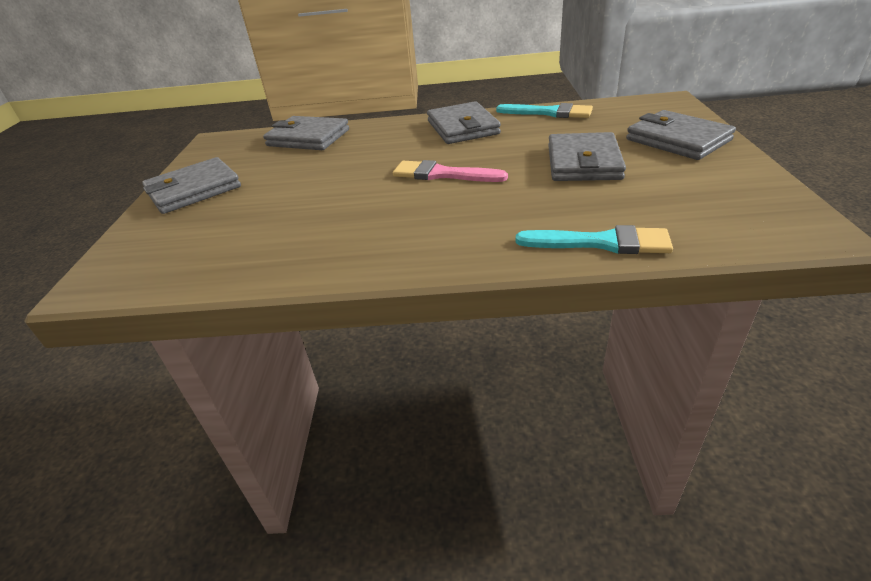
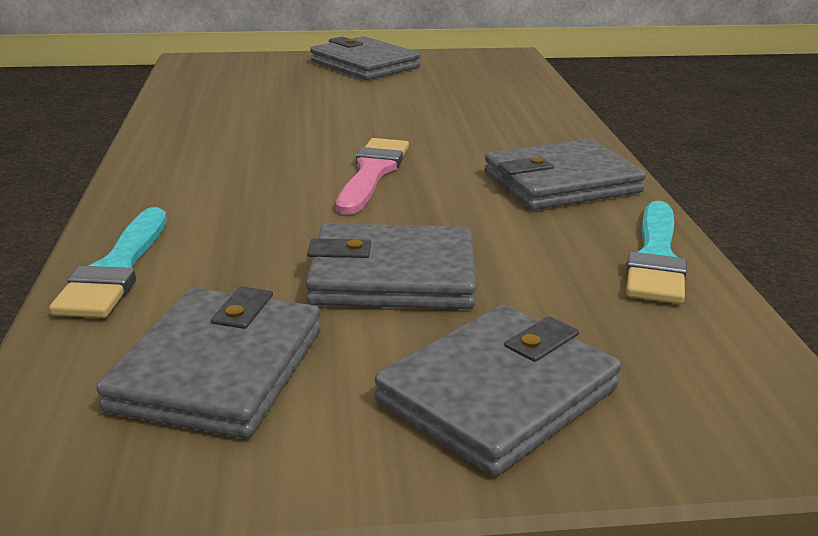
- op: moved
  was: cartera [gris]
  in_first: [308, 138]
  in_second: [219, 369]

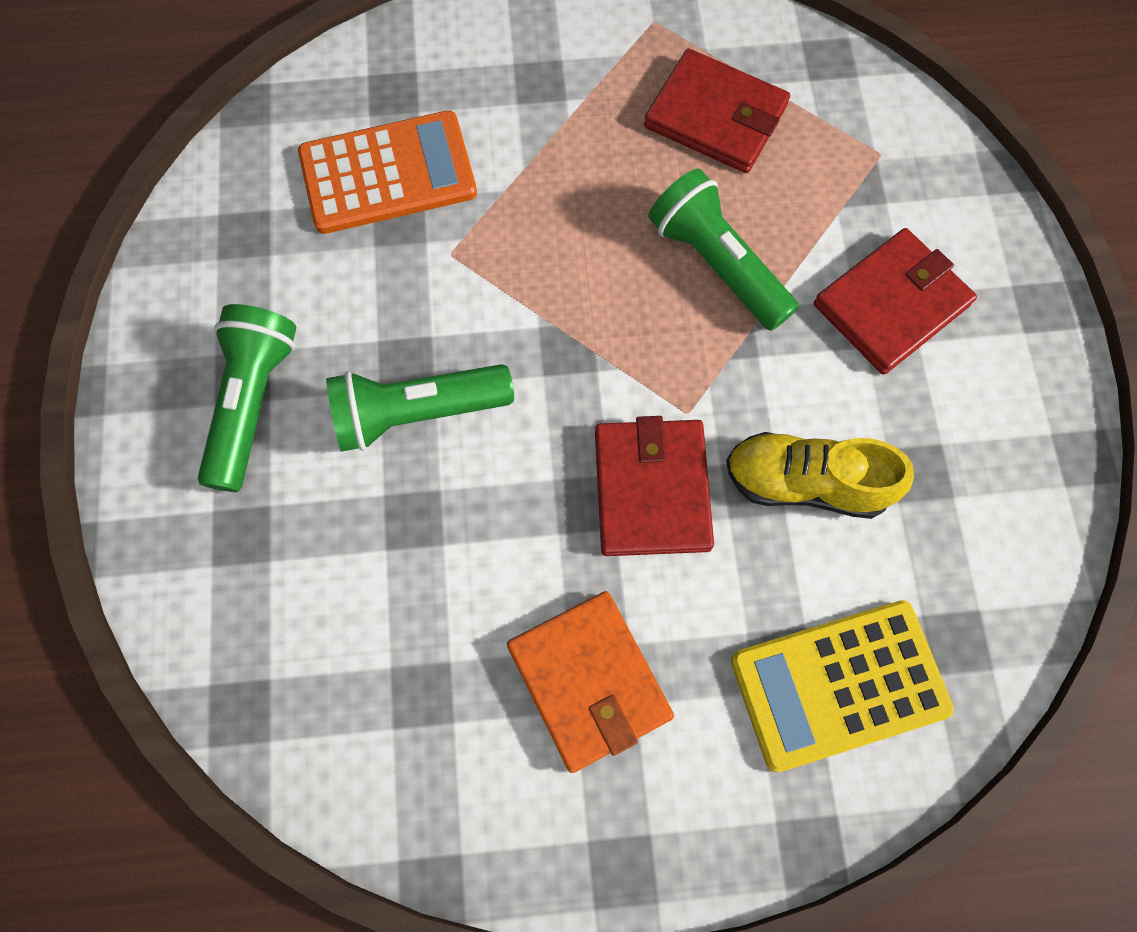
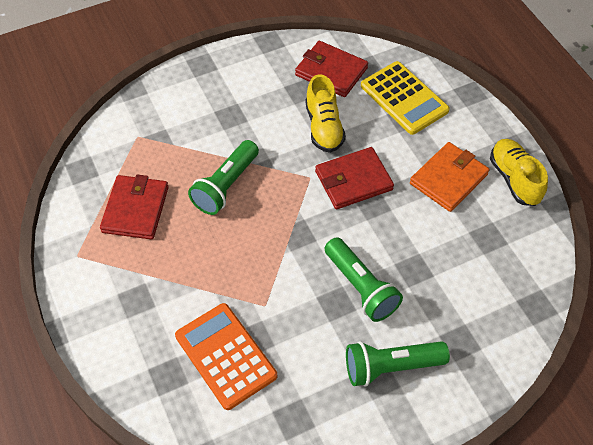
- op: moved
  was: cartera [rojo]
  in_first: [891, 304]
  in_second: [331, 71]
- op: added
  now: zapato [amarillo]
  in_second: [514, 179]

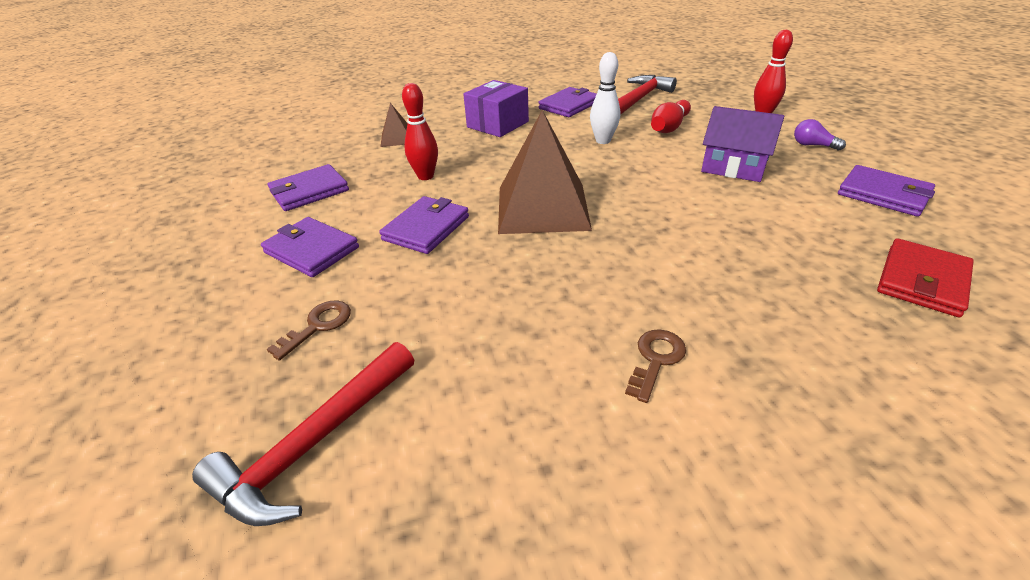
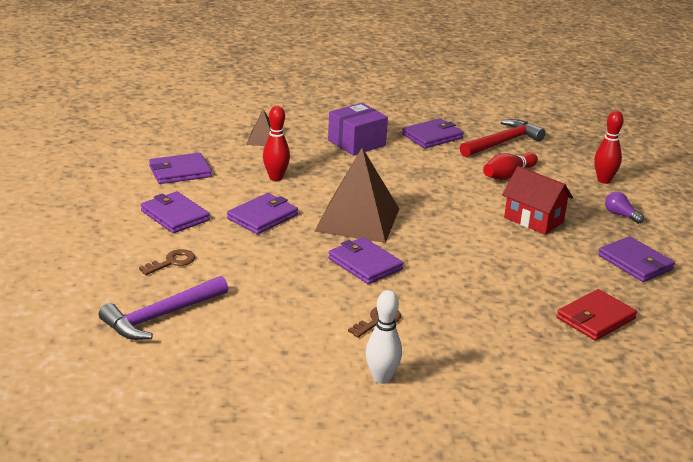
- op: recoloured
  was: martillo [rojo]
  now: martillo [morado]
  in_first: [315, 443]
  in_second: [161, 316]
- op: added
  now: cartera [morado]
  in_second: [365, 264]
- op: moved
  was: bolo [blanco]
  in_first: [603, 141]
  in_second: [381, 378]
- op: recoloured
  was: casa [morado]
  now: casa [rojo]
  in_first: [733, 168]
  in_second: [534, 220]

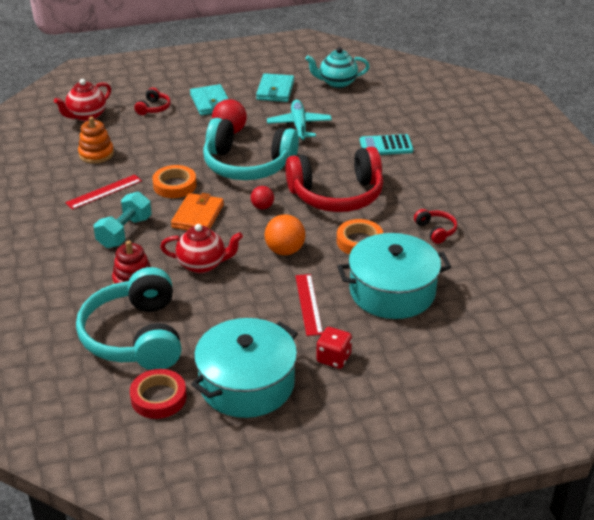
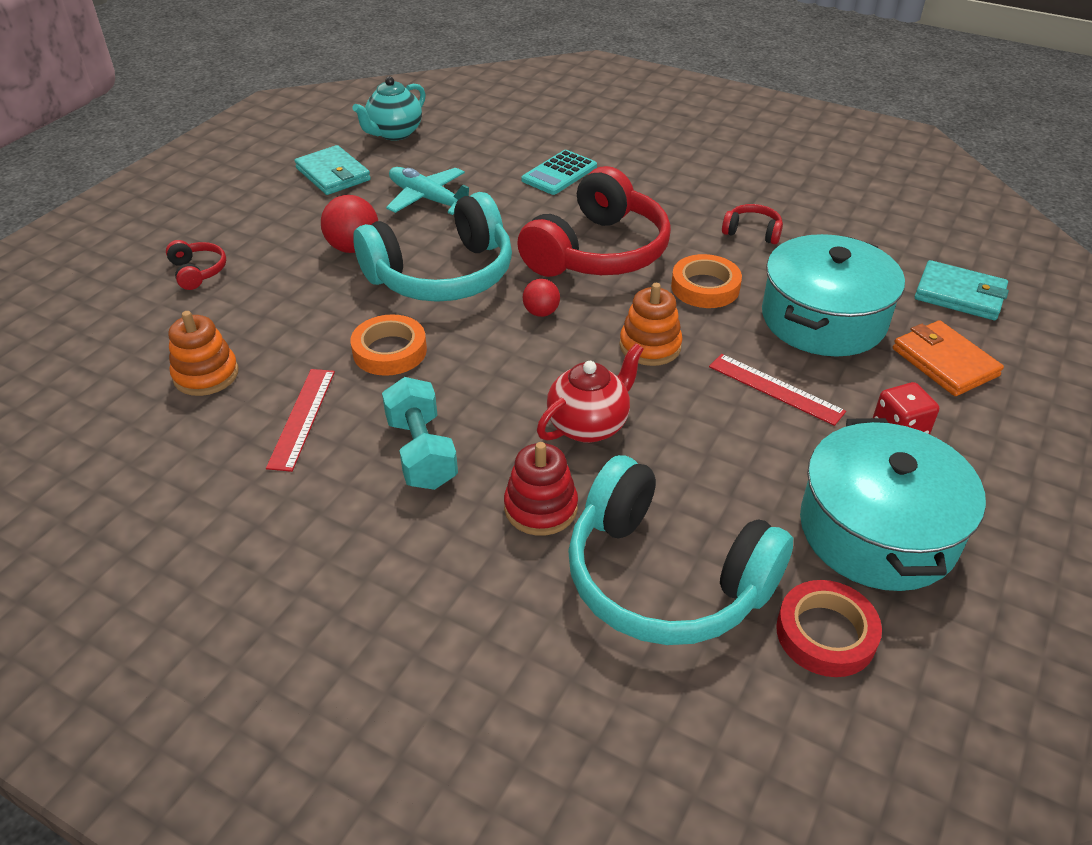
- op: replaced
  was: pelota [naranja]
  now: juguete apilable [naranja]
  in_first: [285, 250]
  in_second: [650, 346]
- op: moved
  was: cartera [naranja]
  in_first: [198, 216]
  in_second: [944, 362]
- op: moved
  was: cartera [turquesa]
  in_first: [211, 102]
  in_second: [959, 295]
- op: removed
  was: tetera [rojo]
  in_first: [86, 116]

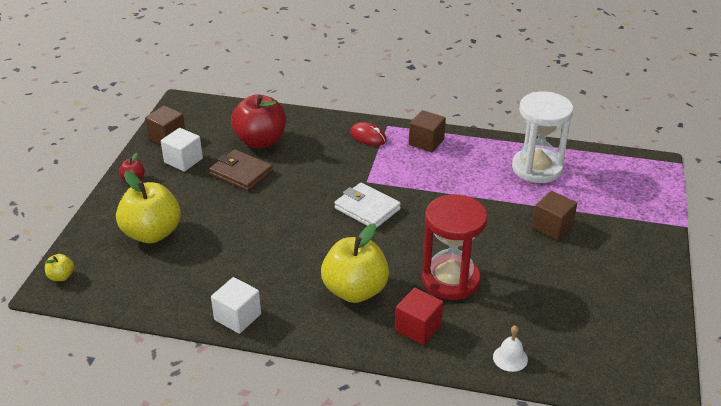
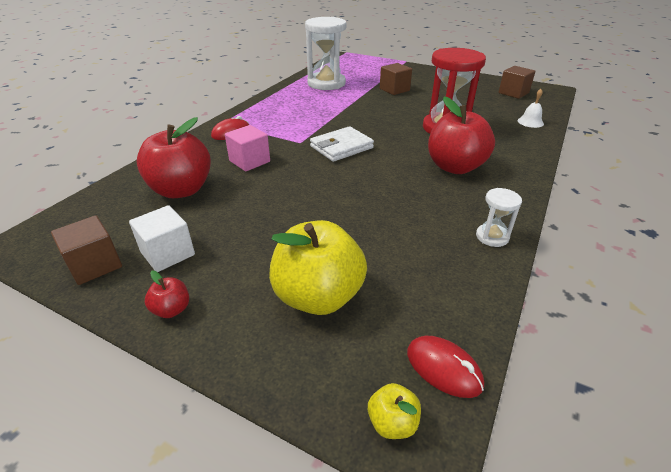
- op: added
  now: cubo [rosa]
  in_second: [249, 161]
- op: added
  now: ratón [rojo]
  in_second: [443, 368]
- op: recoloured
  was: manzana [amarillo]
  now: manzana [rojo]
  in_first: [355, 290]
  in_second: [455, 167]
- op: replaced
  was: cubo [blanco]
  now: reloj de arena [blanco]
  in_first: [237, 317]
  in_second: [492, 237]
- op: moved
  was: cubo [marrón]
  in_first: [426, 142]
  in_second: [513, 93]
- op: removed
  was: cartera [marrón]
  in_first: [241, 173]
- op: removed
  was: cubo [rojo]
  in_first: [418, 328]

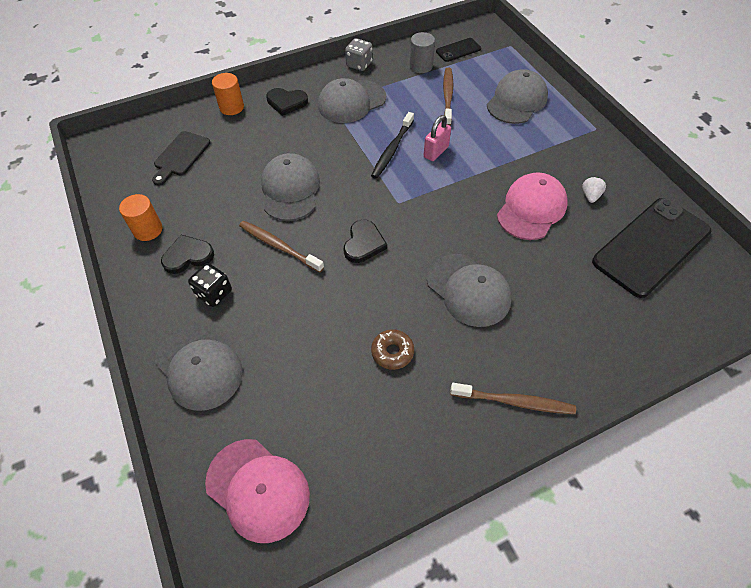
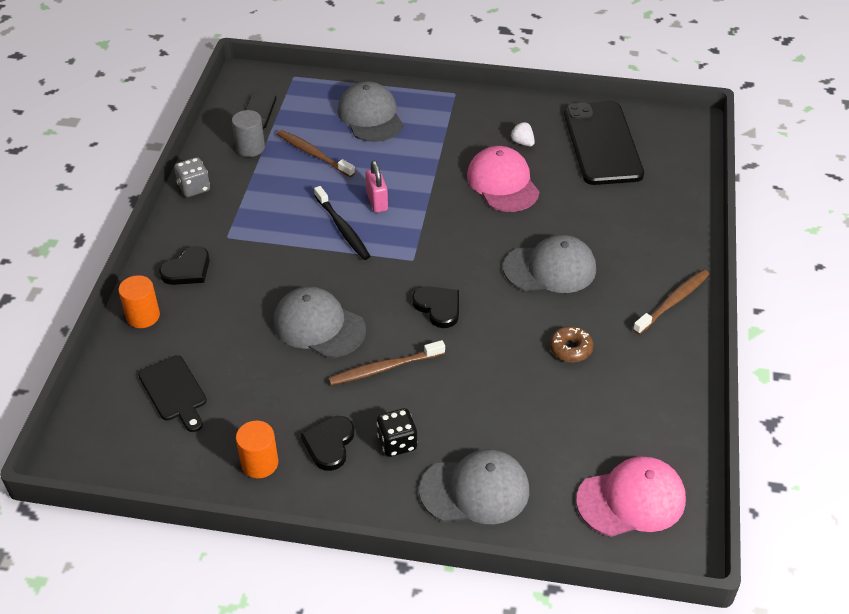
- op: removed
  was: gorra [gris]
  in_first: [351, 102]

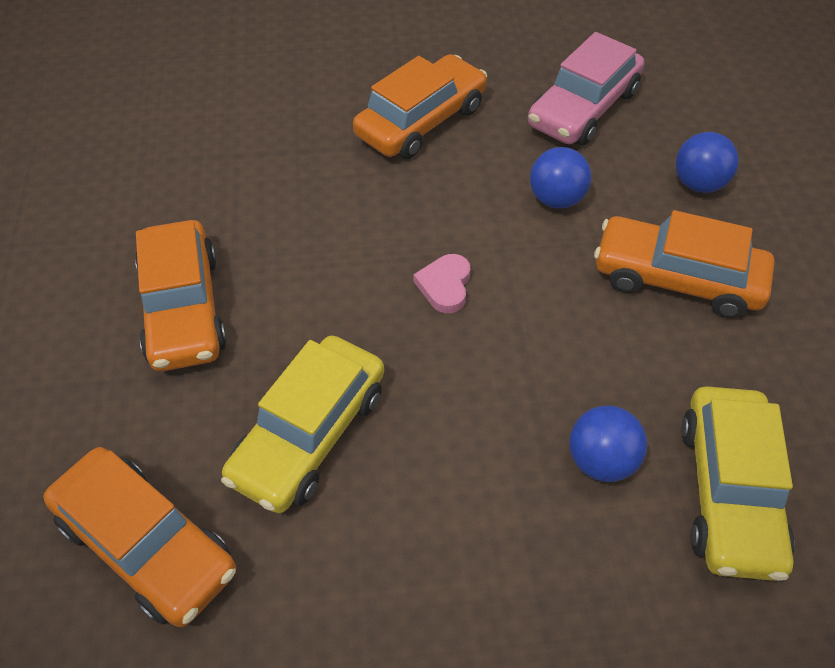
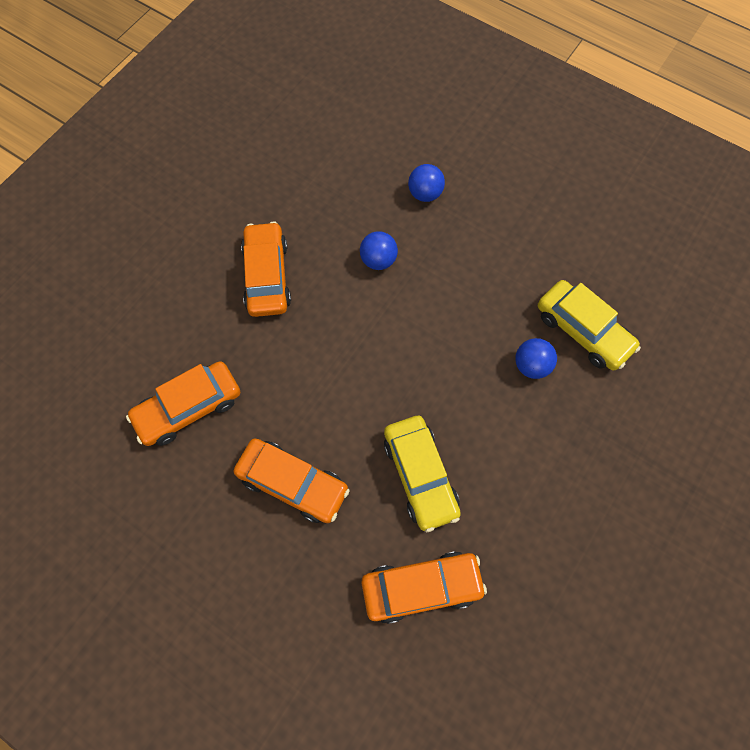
- op: moved
  was: coche [naranja]
  in_first: [677, 278]
  in_second: [189, 408]
- op: removed
  was: corazón [rosa]
  in_first: [445, 286]
- op: removed
  was: coche [rosa]
  in_first: [583, 108]

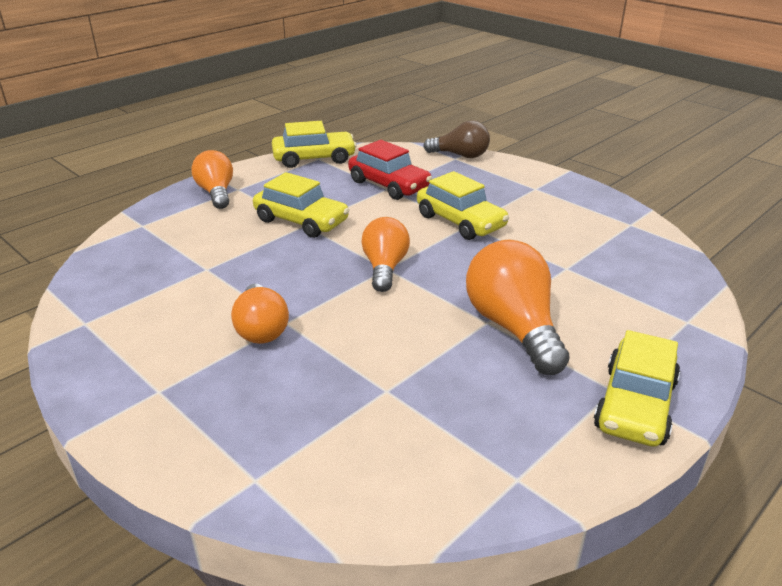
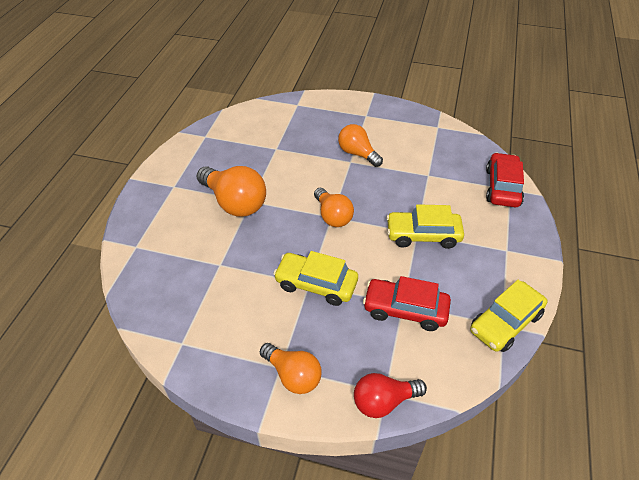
- op: moved
  was: bombilla [naranja]
  in_first: [216, 193]
  in_second: [293, 375]
- op: recoloured
  was: bombilla [marrón]
  now: bombilla [rojo]
  in_first: [460, 155]
  in_second: [384, 401]
- op: added
  now: coche [rojo]
  in_second: [502, 187]
- op: removed
  was: coche [amarillo]
  in_first: [635, 405]

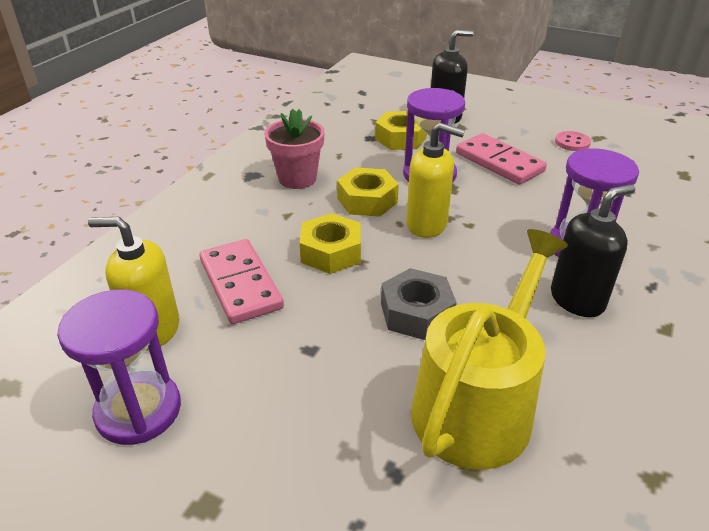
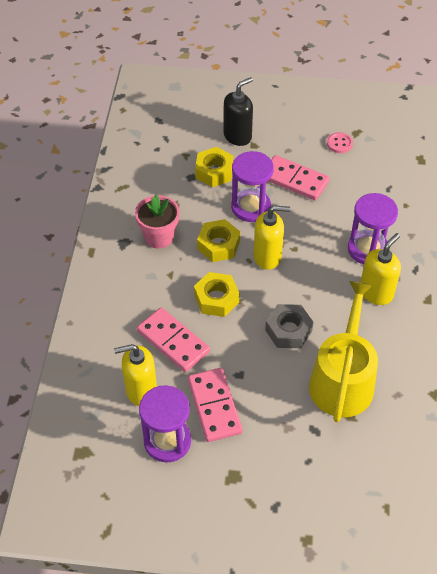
- op: added
  now: ficha de dominó [rosa]
  in_second: [214, 406]
- op: recoloured
  was: dispensador de jabón [negro]
  now: dispensador de jabón [amarillo]
  in_first: [577, 299]
  in_second: [376, 293]

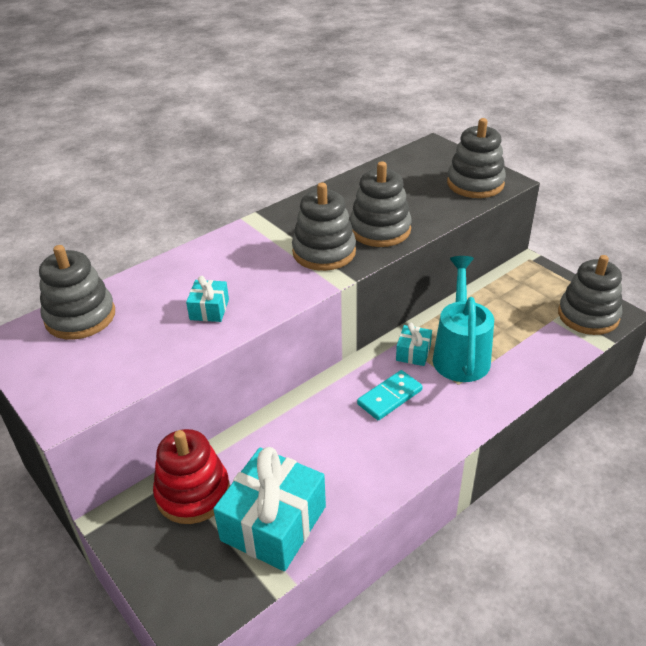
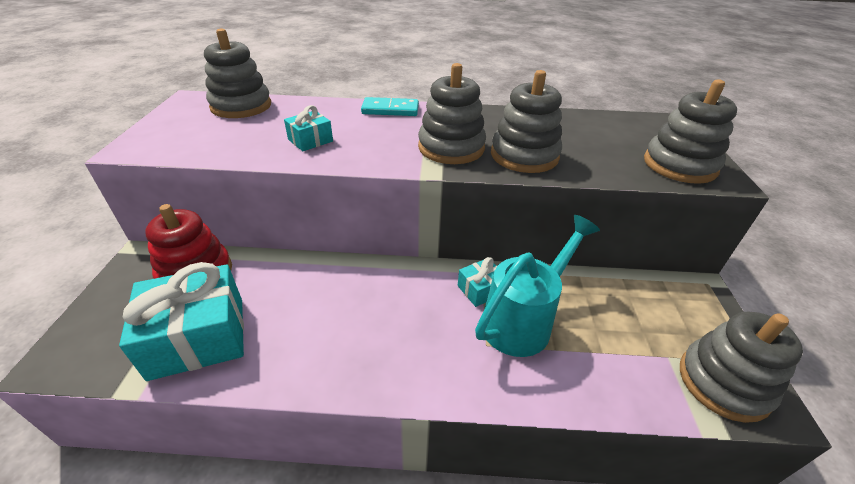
- op: moved
  was: ficha de dominó [turquesa]
  in_first: [389, 397]
  in_second: [390, 109]

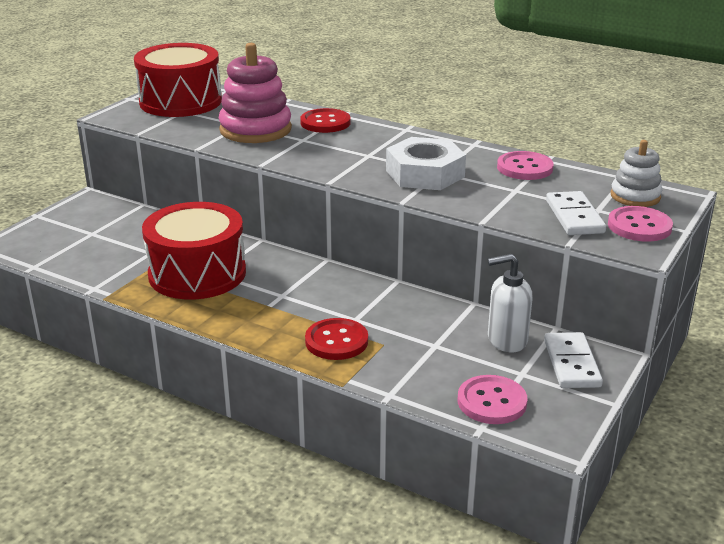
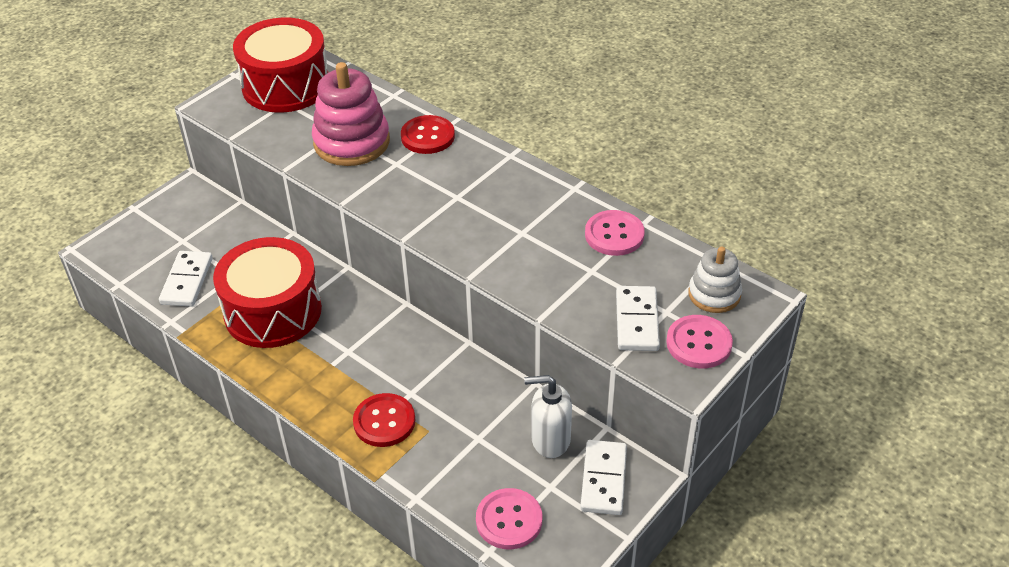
- op: added
  now: ficha de dominó [blanco]
  in_second: [187, 281]
- op: removed
  was: tuerca [blanco]
  in_first: [425, 174]

